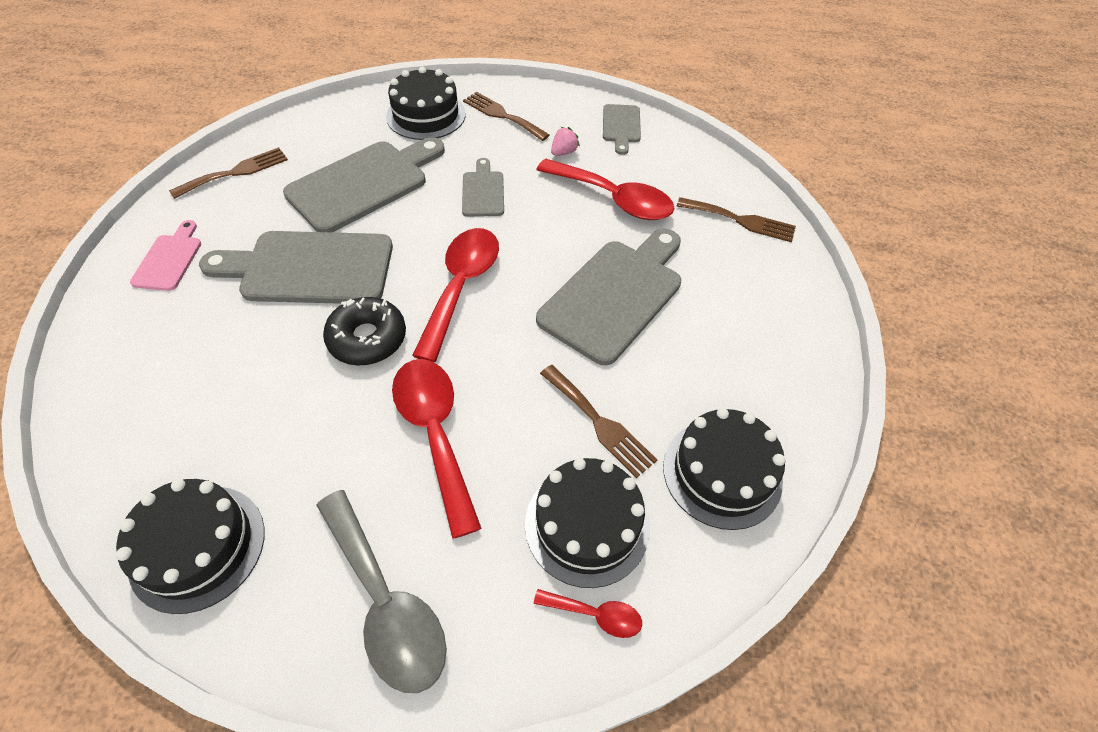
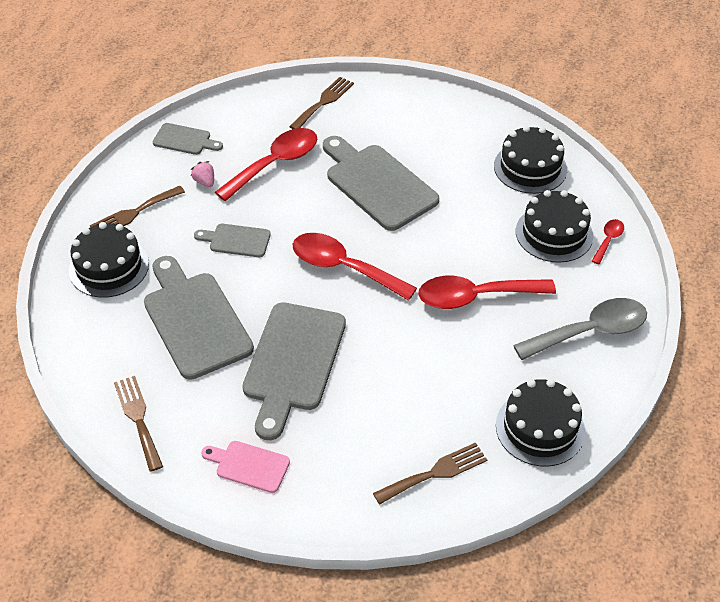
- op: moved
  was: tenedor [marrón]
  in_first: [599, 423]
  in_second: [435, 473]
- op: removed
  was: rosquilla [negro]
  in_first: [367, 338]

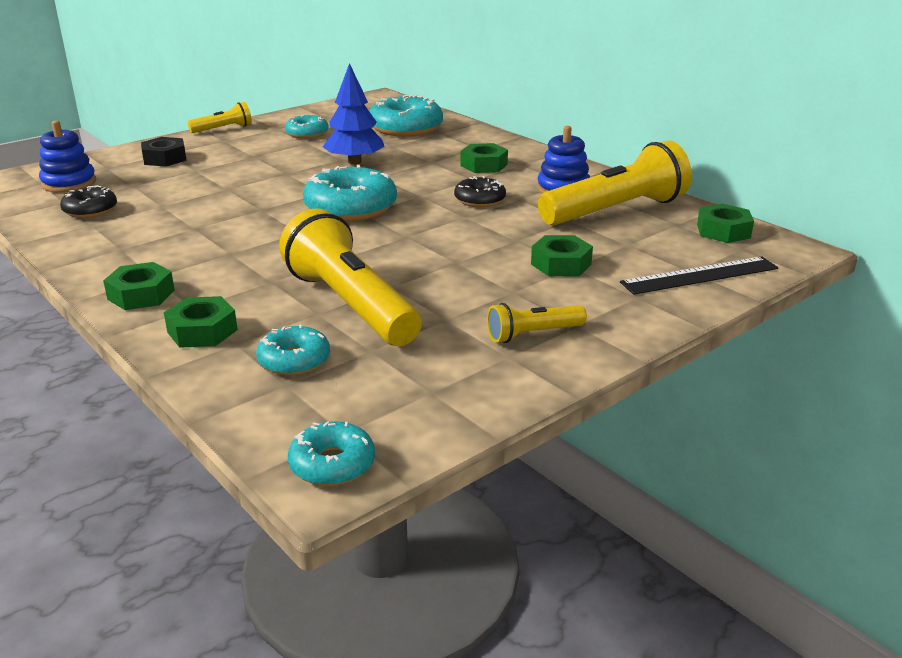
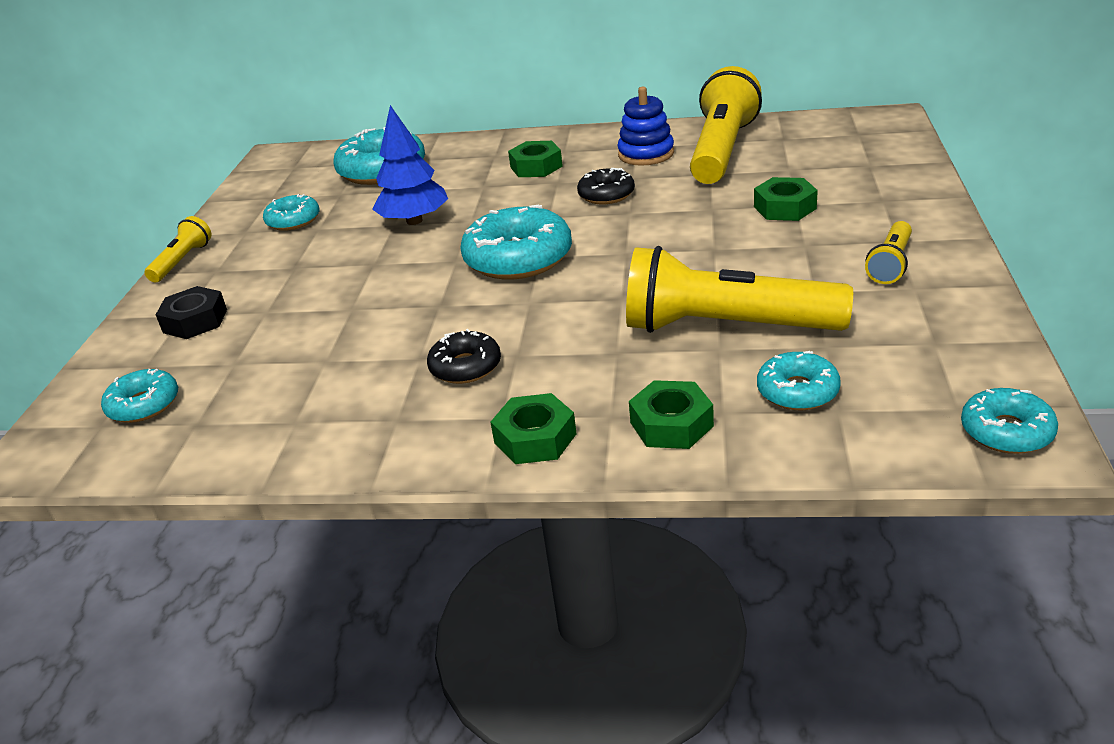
- op: replaced
  was: juguete apilable [azul]
  now: rosquilla [turquesa]
  in_first: [69, 183]
  in_second: [144, 405]
- op: moved
  was: rosquilla [negro]
  in_first: [90, 210]
  in_second: [465, 367]
- op: removed
  was: regla [negro]
  in_first: [699, 275]
- op: removed
  was: tuerca [verde]
  in_first: [723, 231]

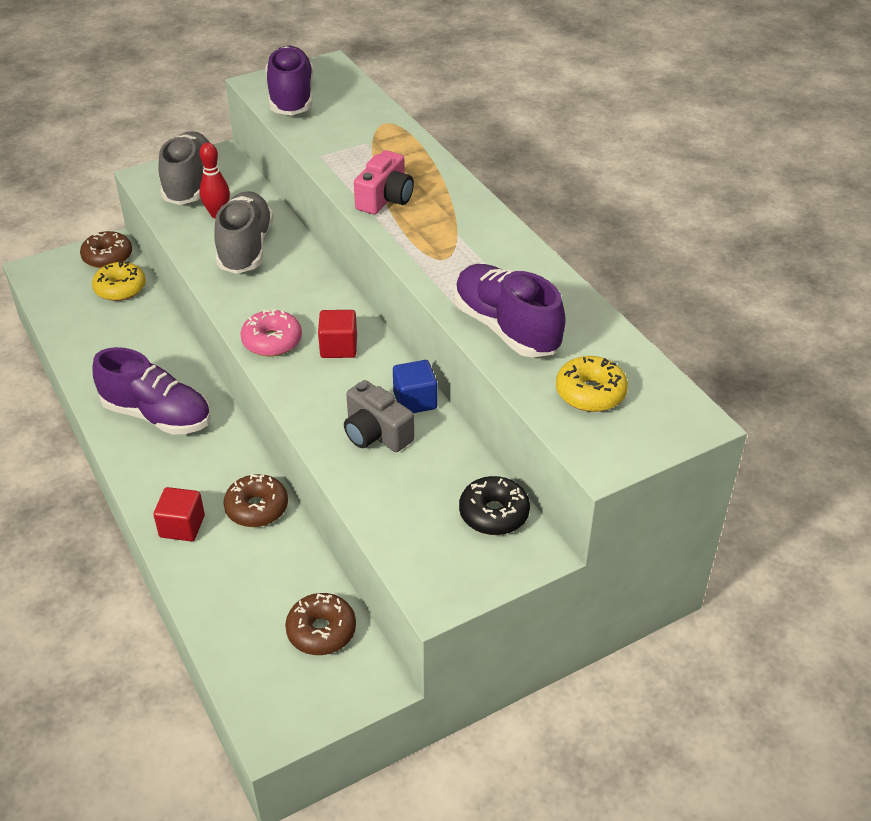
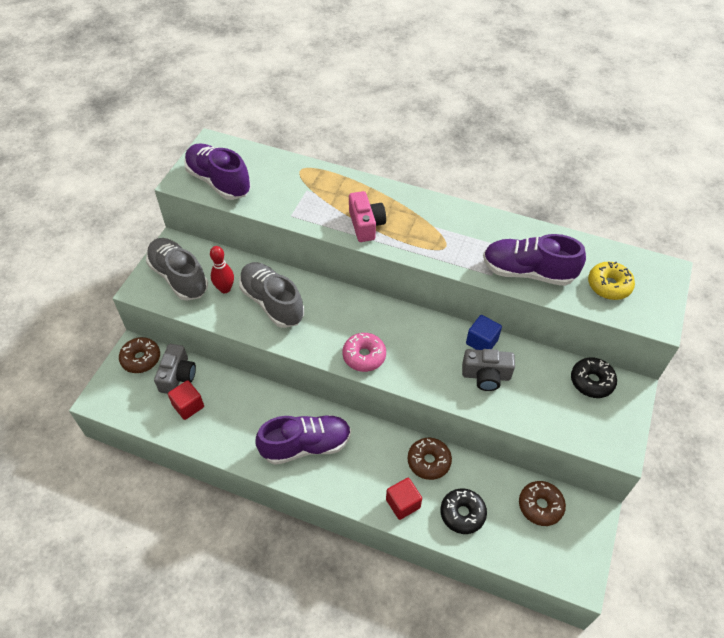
- op: replaced
  was: rosquilla [amarillo]
  now: cámara [gris]
  in_first: [120, 288]
  in_second: [177, 376]
- op: moved
  was: cubo [rojo]
  in_first: [338, 347]
  in_second: [188, 406]
- op: added
  now: rosquilla [negro]
  in_second: [462, 514]

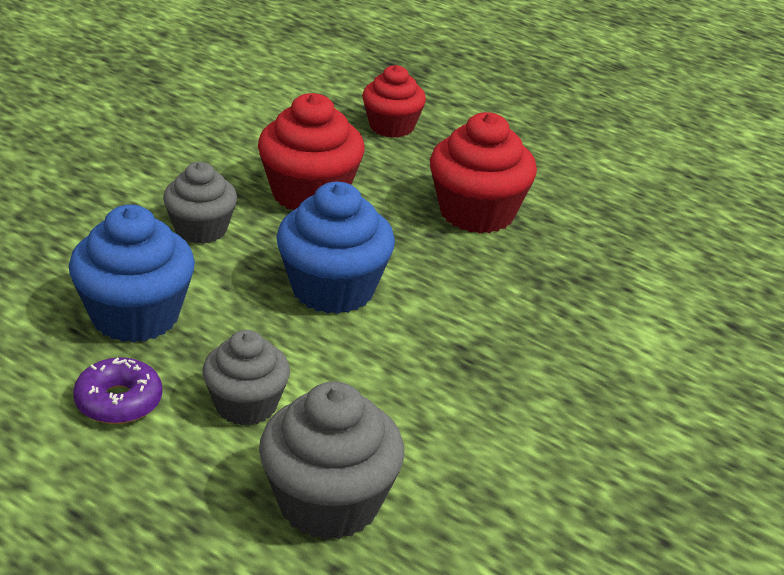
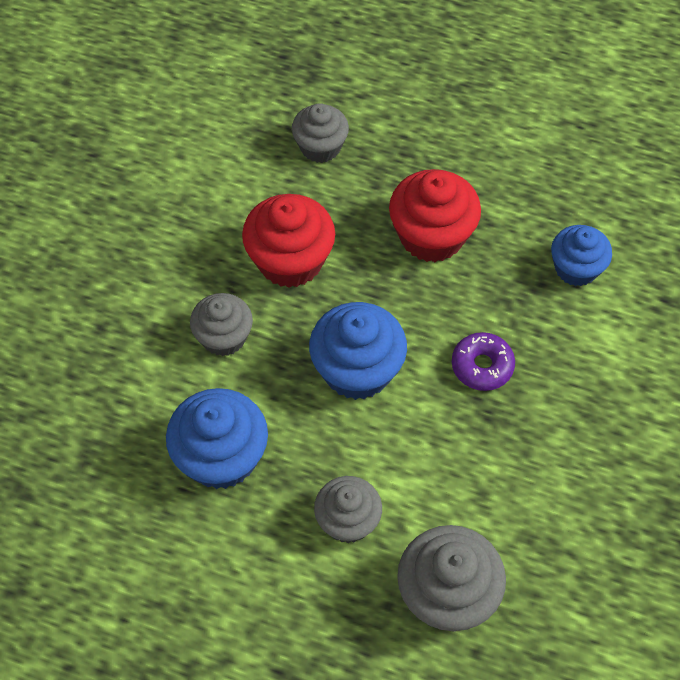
- op: recoloured
  was: magdalena [rojo]
  now: magdalena [gris]
  in_first: [391, 126]
  in_second: [320, 147]
- op: moved
  was: rosquilla [morado]
  in_first: [118, 402]
  in_second: [482, 366]
- op: added
  now: magdalena [azul]
  in_second: [576, 268]

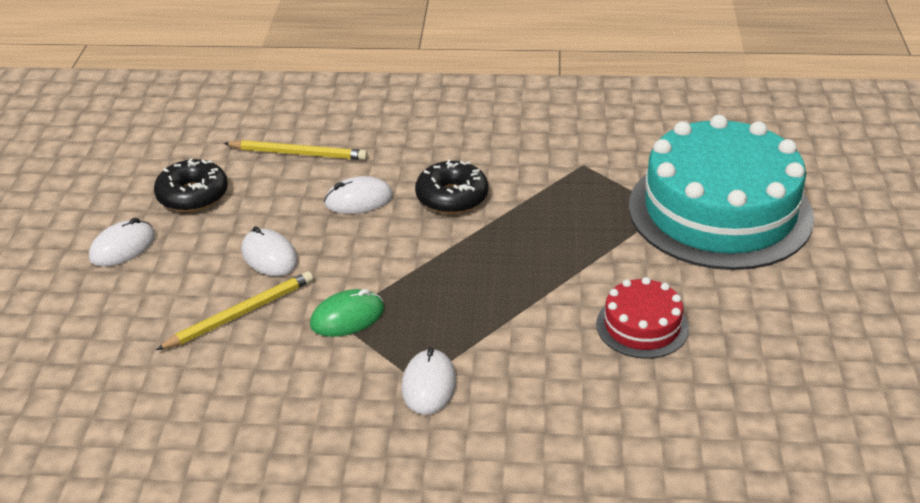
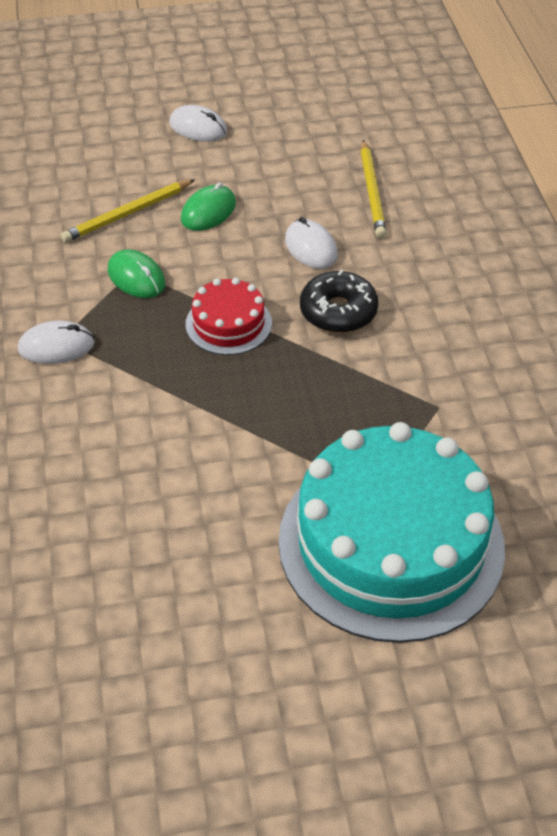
- op: turned
  was: lápiz [amarillo]
  in_first: [240, 314]
  in_second: [127, 214]
  clockwise: 105
- op: recoloured
  was: ratón [blanco]
  now: ratón [verde]
  in_first: [269, 256]
  in_second: [208, 211]
- op: moved
  was: tarta [rojo]
  in_first: [642, 326]
  in_second: [228, 323]
- op: removed
  was: rosquilla [negro]
  in_first: [193, 195]

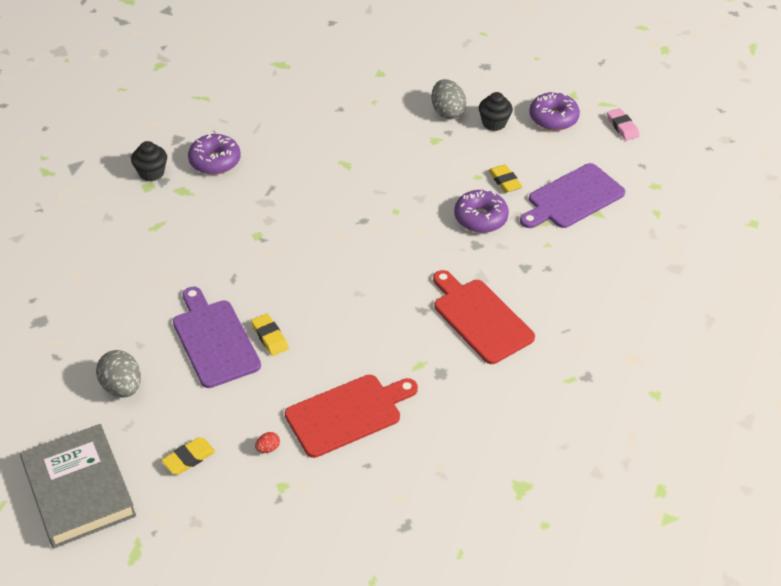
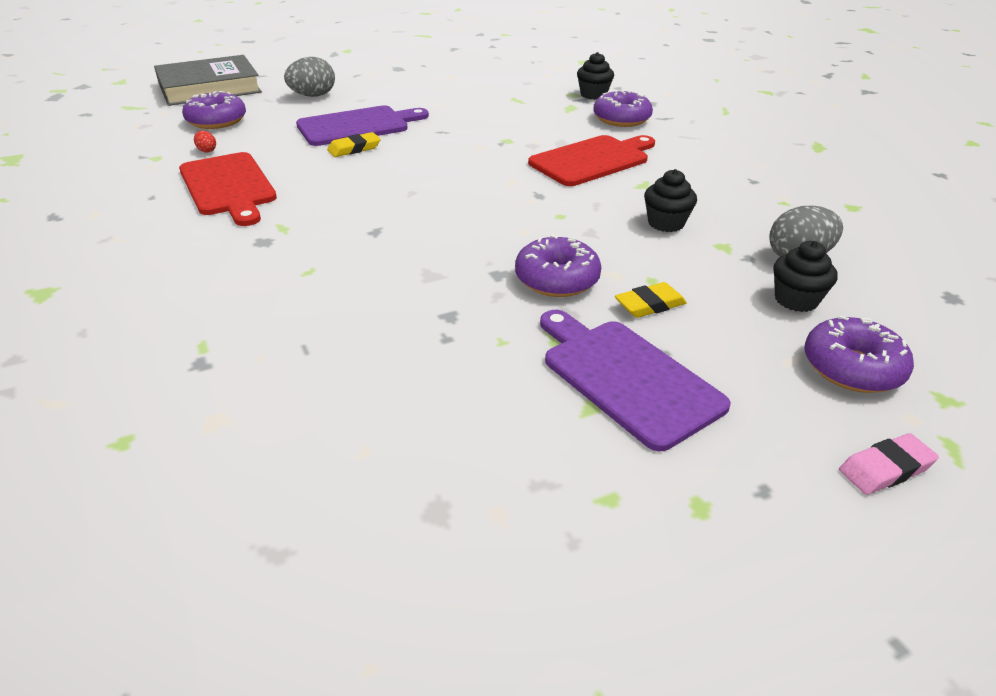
- op: replaced
  was: goma de borrar [amarillo]
  now: rosquilla [morado]
  in_first: [189, 458]
  in_second: [216, 121]
- op: moved
  was: tabla de cortar [rojo]
  in_first: [480, 318]
  in_second: [593, 160]
- op: added
  now: magdalena [negro]
  in_second: [666, 223]

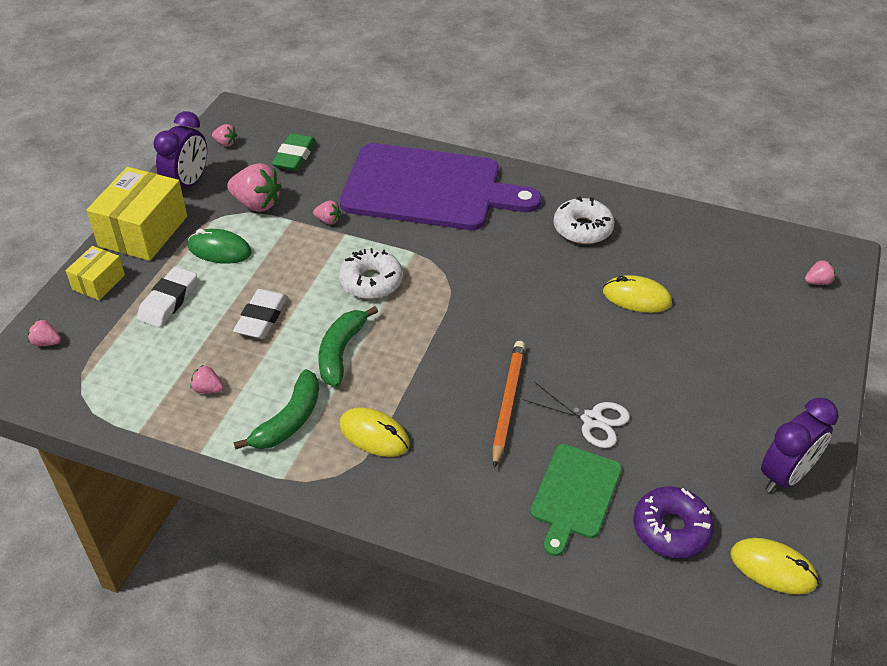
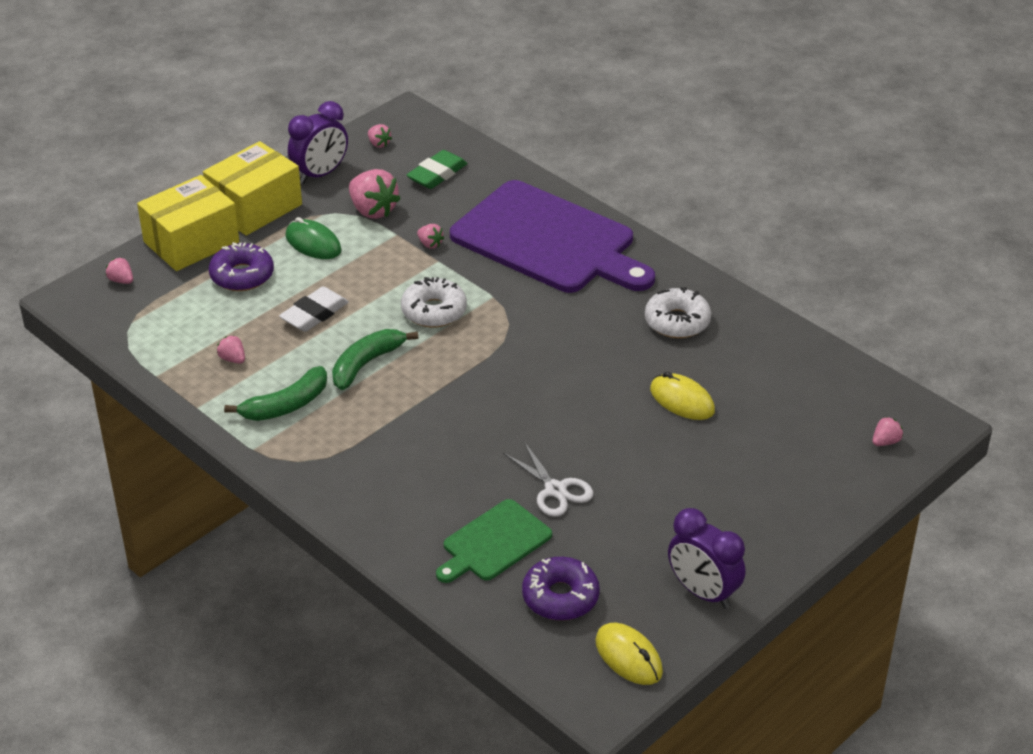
- op: resized
  was: caja [amarillo]
  in_first: [99, 282]
  in_second: [191, 242]
  ratio: 1.86
- op: replaced
  was: goma de borrar [blanco]
  now: rosquilla [morado]
  in_first: [168, 301]
  in_second: [242, 275]
- op: turned
  was: despertador [morado]
  in_first: [785, 475]
  in_second: [703, 592]
  clockwise: 60
- op: turned
  was: fresa [rosa]
  in_first: [817, 282]
  in_second: [885, 442]
  clockwise: -45
- op: removed
  was: ratón [amarillo]
  in_first: [374, 435]
- op: removed
  was: lápiz [naranja]
  in_first: [508, 403]

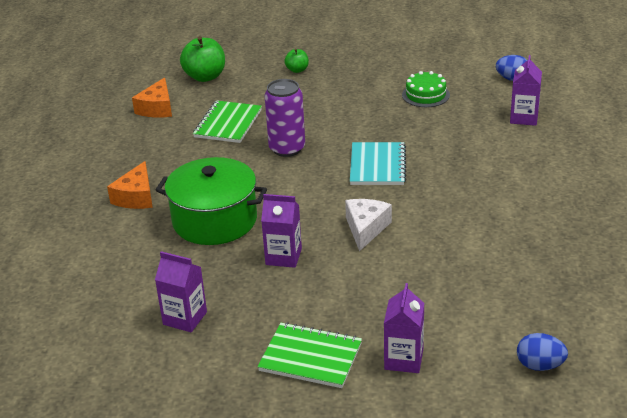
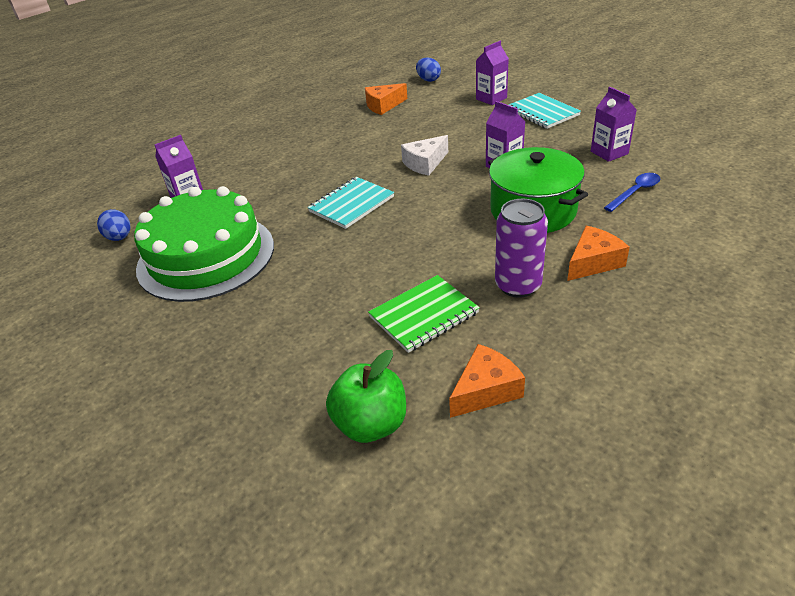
- op: resized
  was: tarta [verde]
  in_first: [425, 95]
  in_second: [206, 256]
  ratio: 2.39
- op: added
  now: queso [naranja]
  in_second: [383, 105]
- op: moved
  was: lata [morado]
  in_first: [287, 148]
  in_second: [518, 285]
- op: recoloured
  was: cuaderno [verde]
  now: cuaderno [turquesa]
  in_first: [310, 357]
  in_second: [542, 112]
- op: added
  now: cuchara [azul]
  in_second: [635, 192]
- op: removed
  was: manzana [verde]
  in_first: [297, 70]

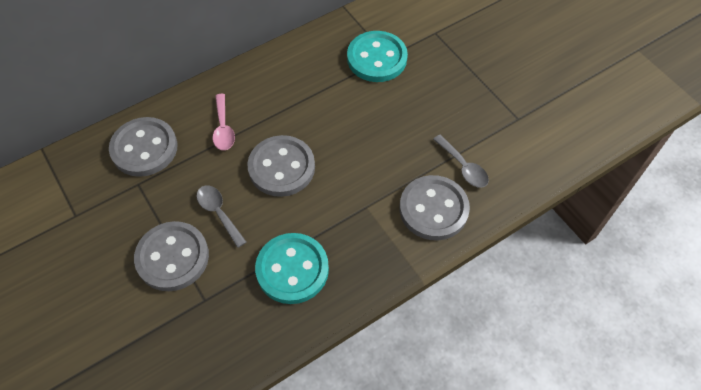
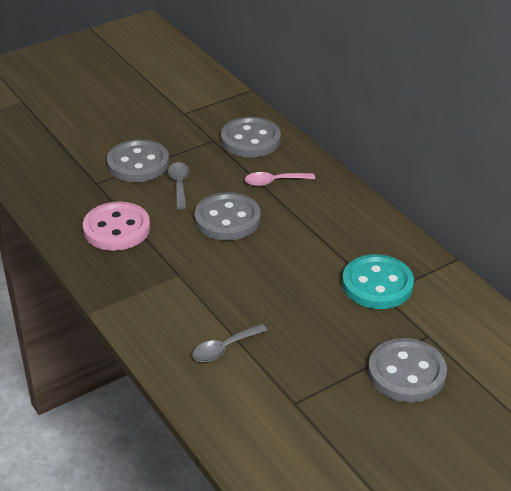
- op: recoloured
  was: botón [turquesa]
  now: botón [rosa]
  in_first: [292, 269]
  in_second: [116, 229]
- op: turned
  was: cuchara [gris]
  in_first: [219, 213]
  in_second: [179, 185]
  clockwise: -60
- op: moved
  was: botón [gris]
  in_first: [433, 209]
  in_second: [406, 373]

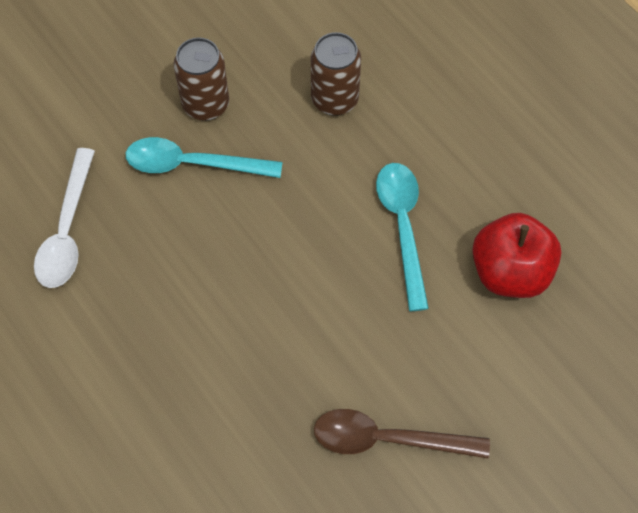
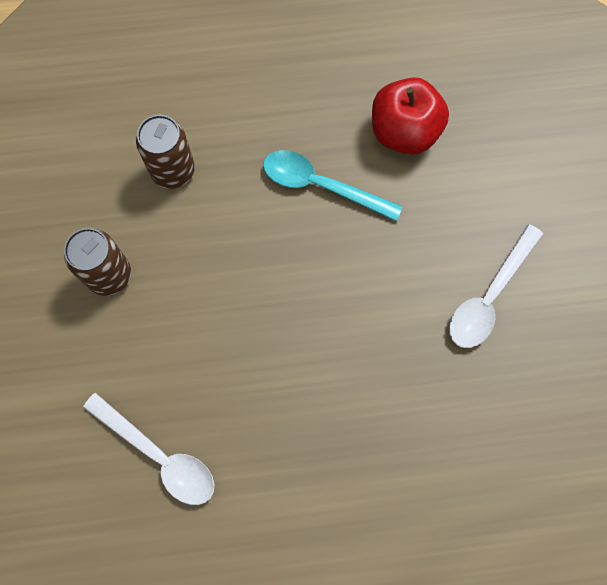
- op: recoloured
  was: cuchara [marrón]
  now: cuchara [blanco]
  in_first: [388, 439]
  in_second: [489, 296]
- op: removed
  was: cuchara [turquesa]
  in_first: [193, 164]

